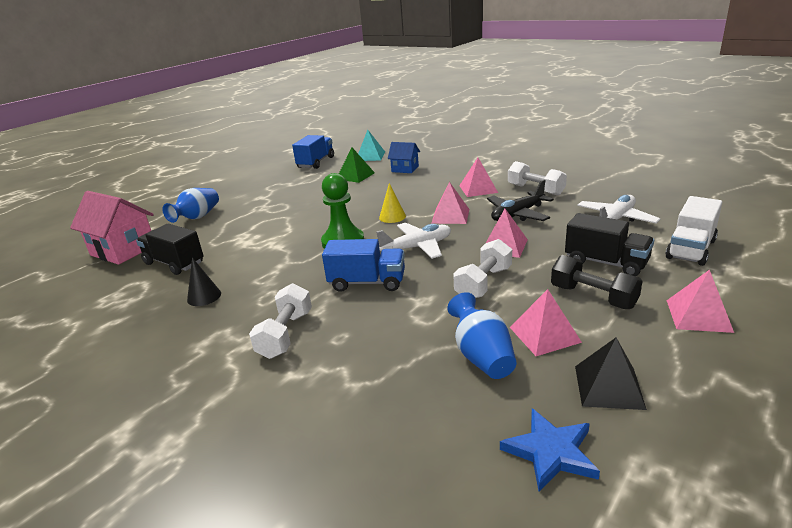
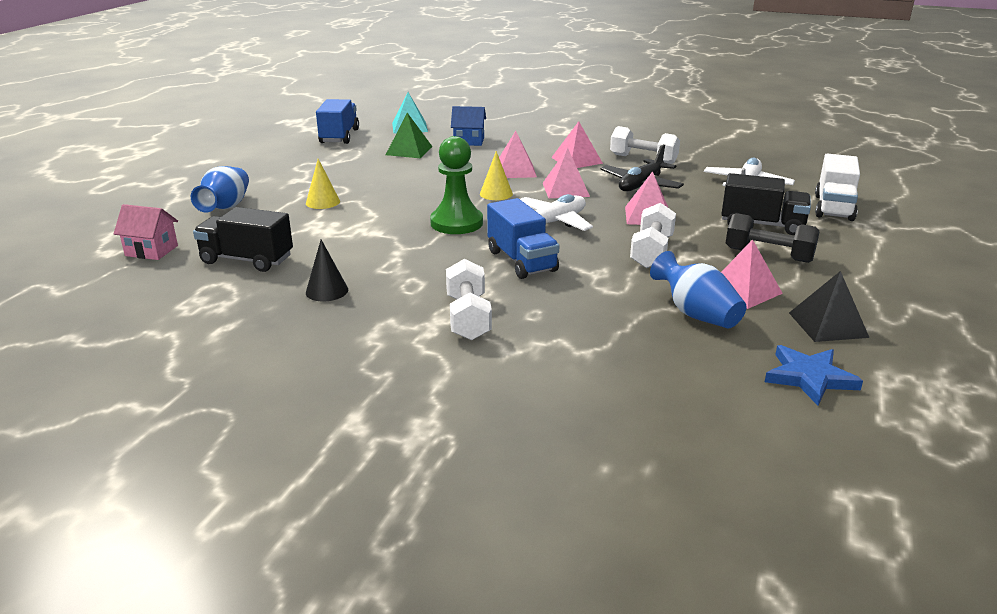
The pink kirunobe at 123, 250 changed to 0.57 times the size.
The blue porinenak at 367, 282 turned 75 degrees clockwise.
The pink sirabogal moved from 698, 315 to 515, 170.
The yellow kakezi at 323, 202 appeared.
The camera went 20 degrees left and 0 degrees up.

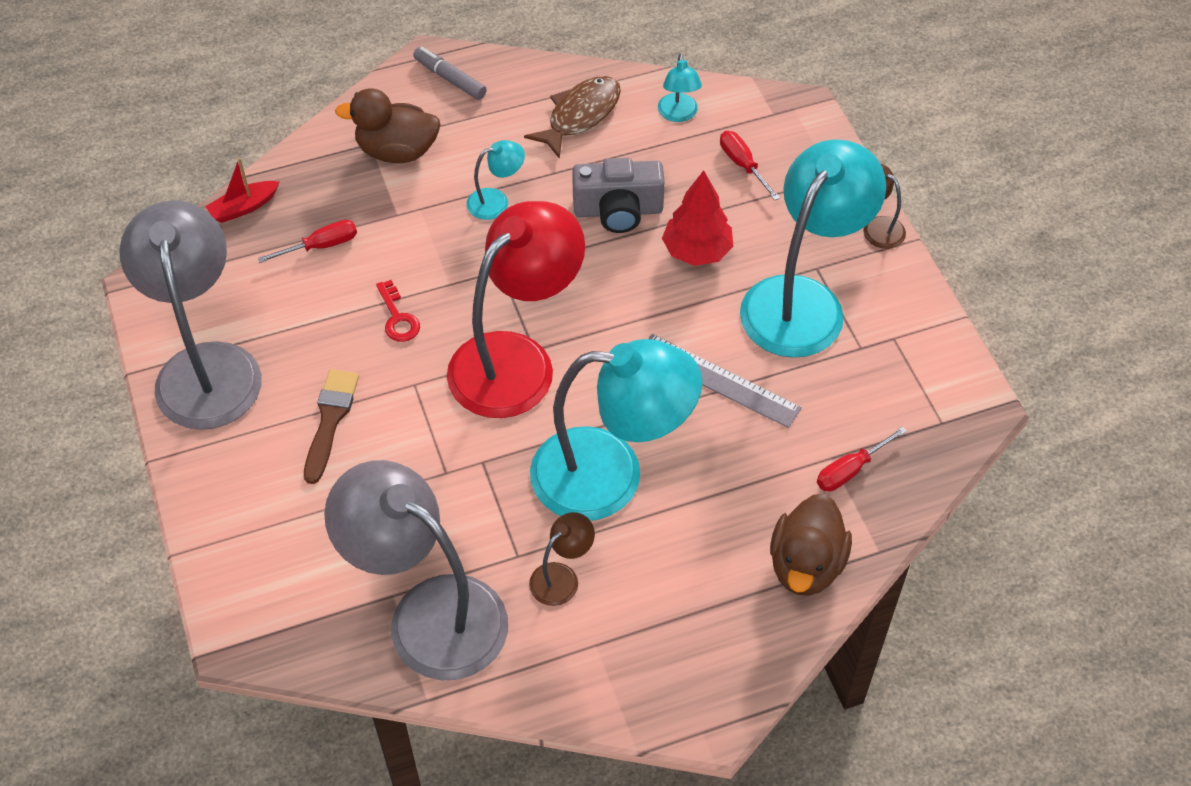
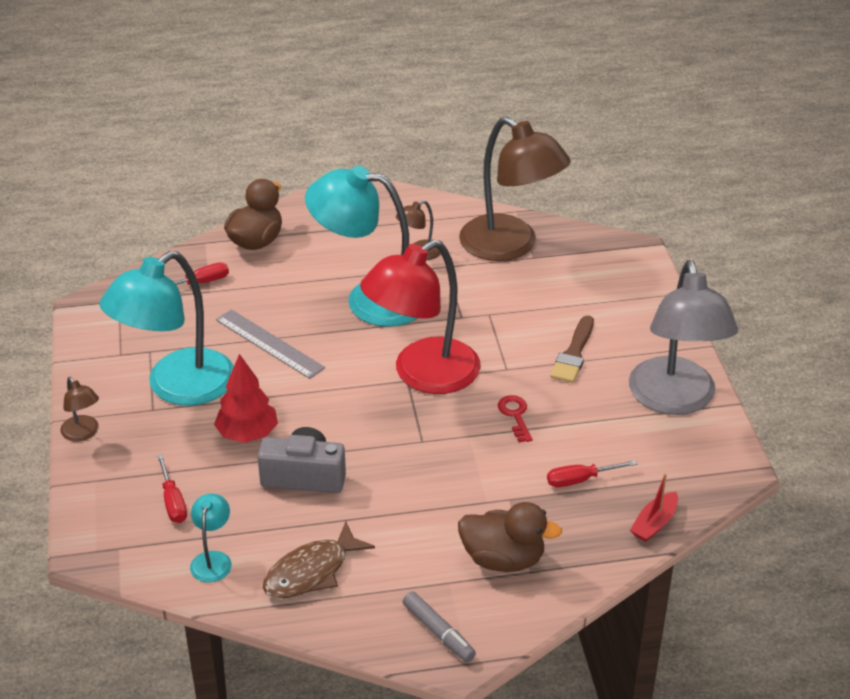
The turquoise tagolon at 496, 201 disappeared.
The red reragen at 244, 207 turned 150 degrees clockwise.
The grey tagolon at 428, 613 became the brown tagolon at 510, 246.
The camera went 170 degrees left and 15 degrees down.

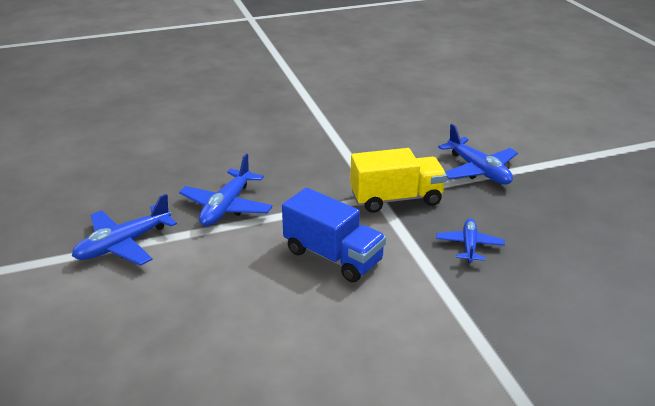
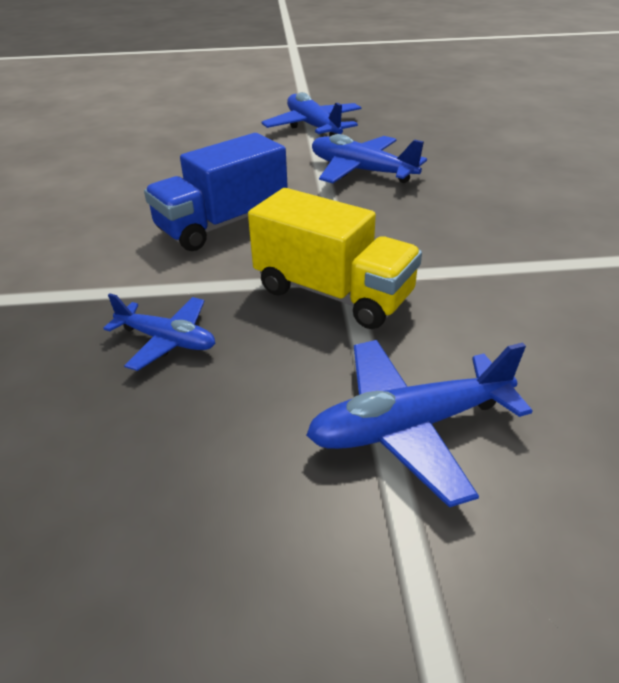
The yellow porinenak at 396, 199 turned 60 degrees counterclockwise.
The camera went 105 degrees right and 5 degrees up.

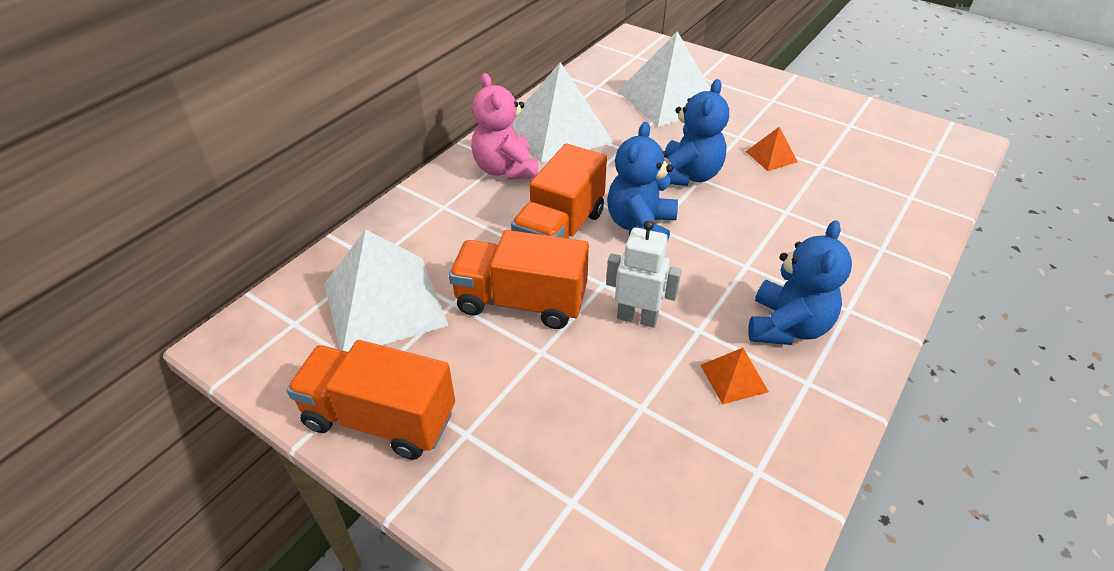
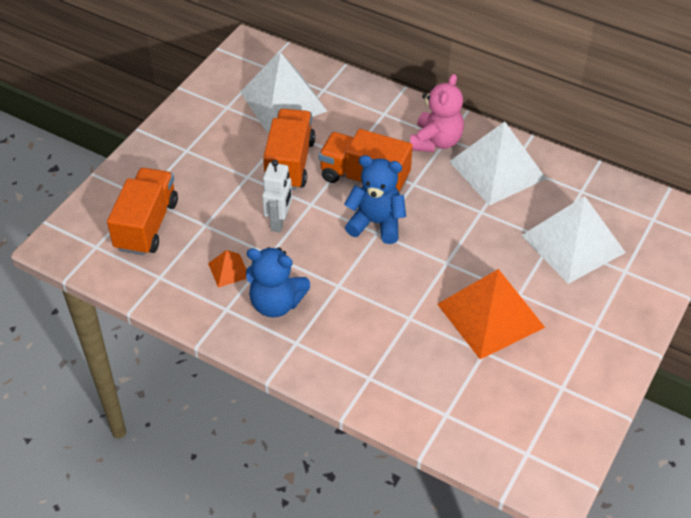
The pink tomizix at 506, 169 turned 135 degrees clockwise.
The blue tomizix at 688, 175 disappeared.
The orange sirabogal at 771, 156 changed to 2.25 times the size.
The orange porinenak moved from 380, 419 to 146, 225.
The camera went 85 degrees right and 5 degrees up.

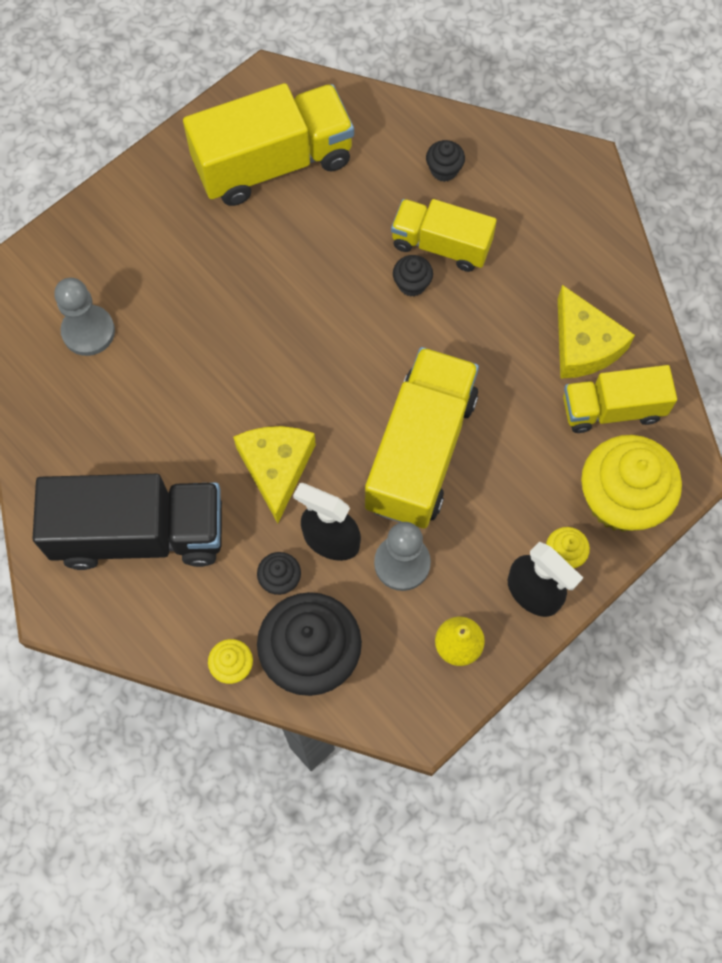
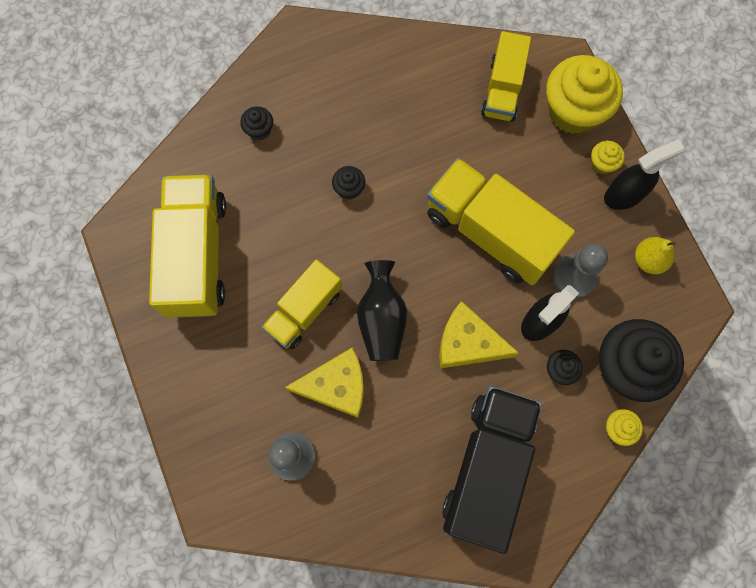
The yellow porinenak moved from 441, 245 to 304, 311.
The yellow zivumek moved from 584, 344 to 336, 386.
The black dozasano at 381, 319 appeared.
The camera went 70 degrees left and 5 degrees up.

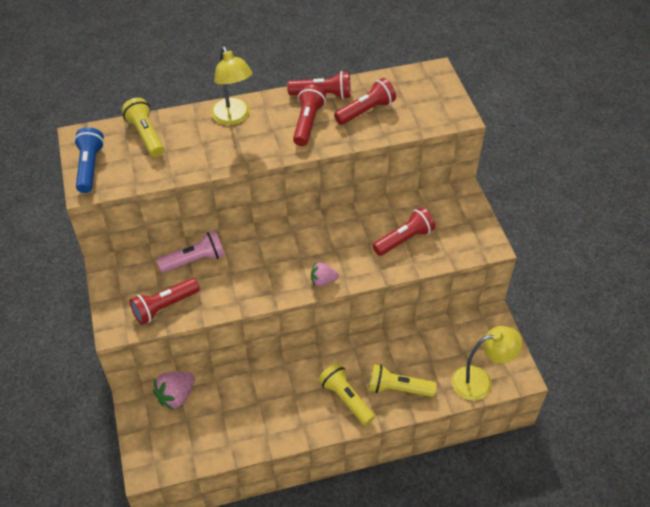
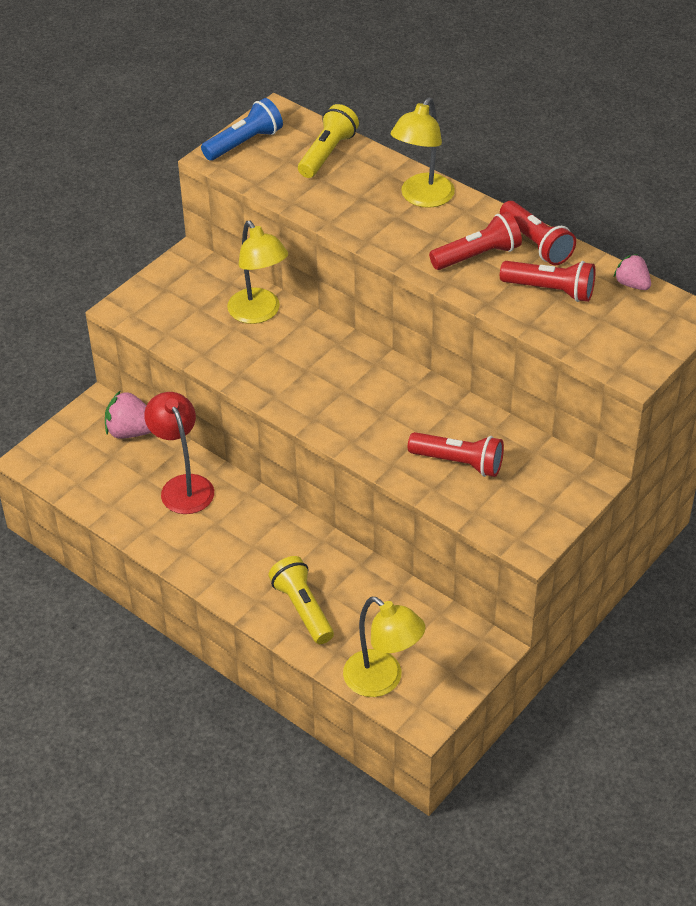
The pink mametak at 194, 260 was replaced by the yellow tagolon at 259, 313.
The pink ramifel moved from 323, 281 to 632, 284.
The red mametak at 164, 307 disappeared.
The yellow mametak at 346, 399 disappeared.
The red tagolon at 183, 486 appeared.
The camera went 55 degrees right and 5 degrees down.

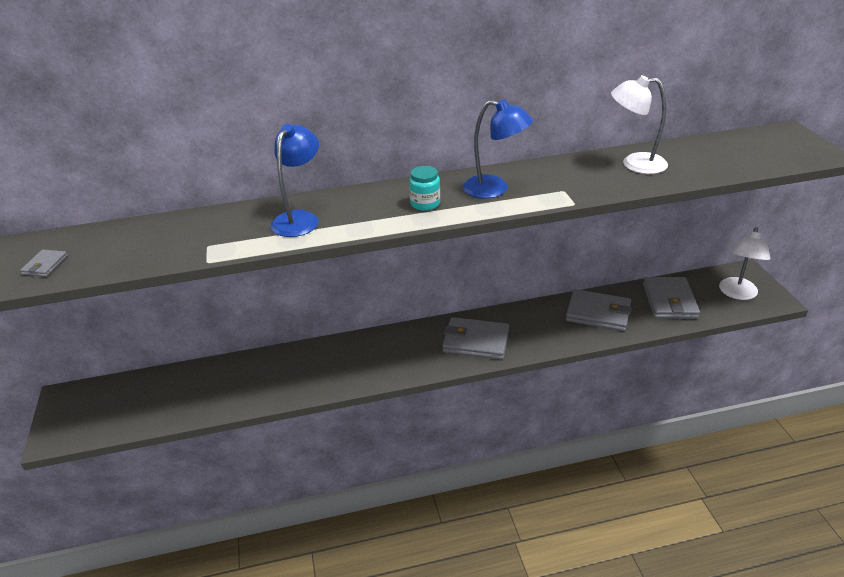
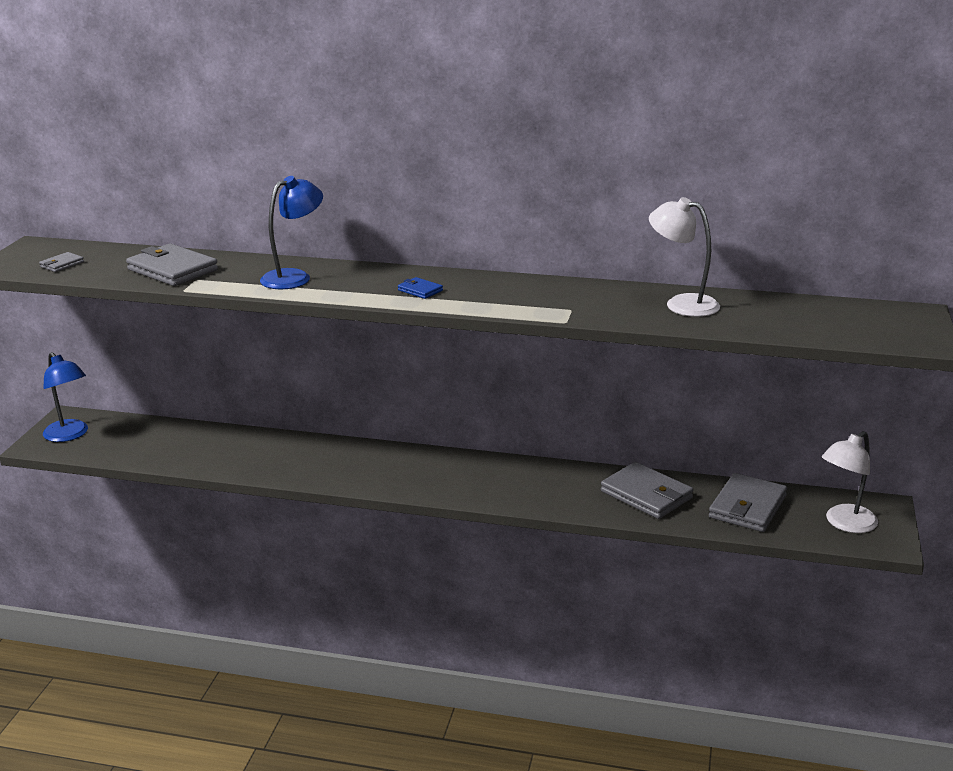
The blue tagolon moved from 495, 189 to 69, 435.
The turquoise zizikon at 425, 204 was replaced by the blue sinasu at 420, 290.
The grey sinasu moved from 476, 341 to 172, 270.
The camera went 25 degrees right and 10 degrees down.

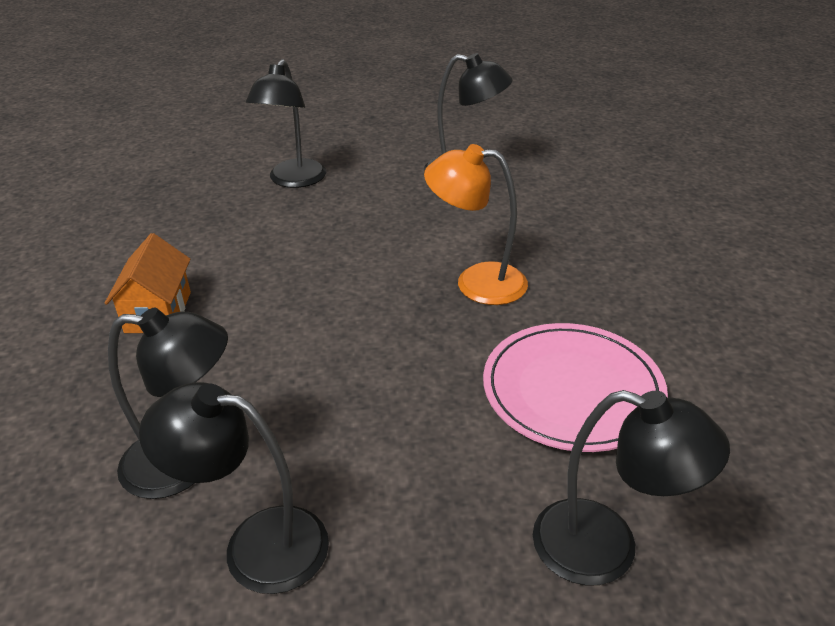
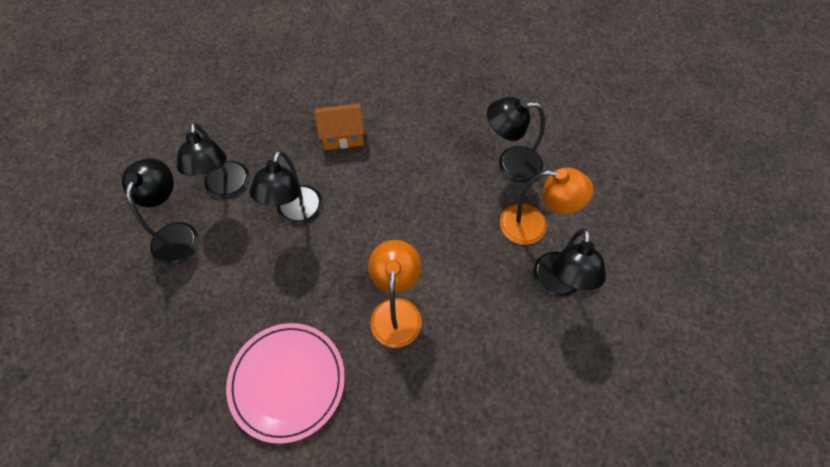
The black tagolon moved from 606, 548 to 297, 214.
The orange tagolon at 533, 226 appeared.
The camera went 80 degrees right and 25 degrees up.

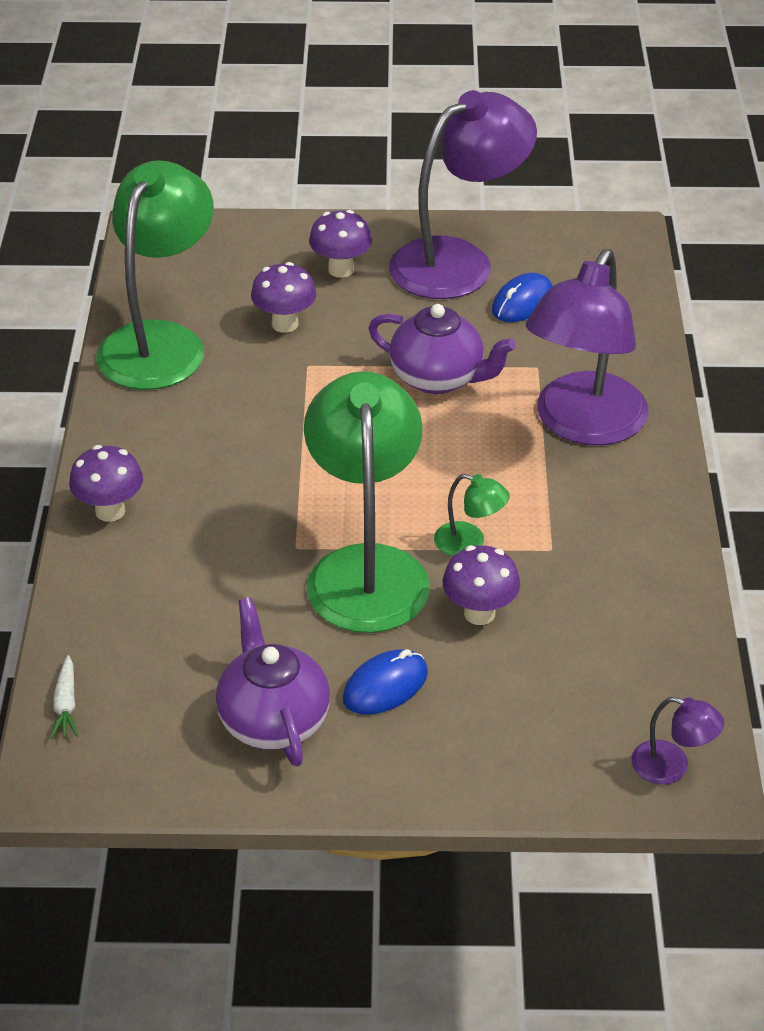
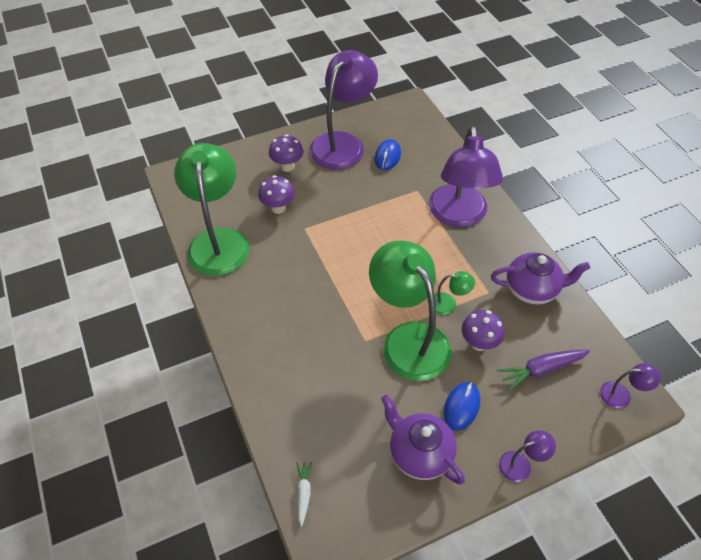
The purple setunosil moved from 438, 378 to 532, 289.
The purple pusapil at 110, 511 disappeared.
The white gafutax at 66, 704 turned 150 degrees counterclockwise.
The purple gafutax at 541, 370 appeared.
The purple tagolon at 521, 464 appeared.
The camera went 25 degrees left and 10 degrees up.

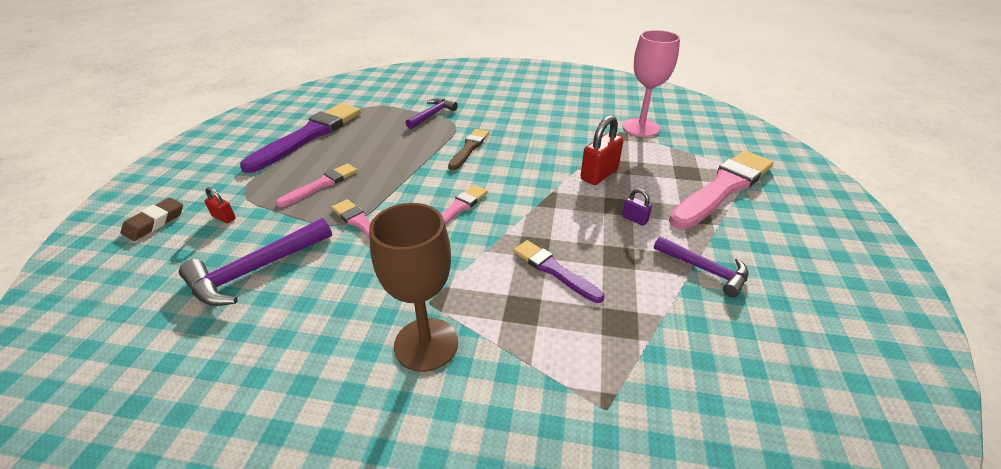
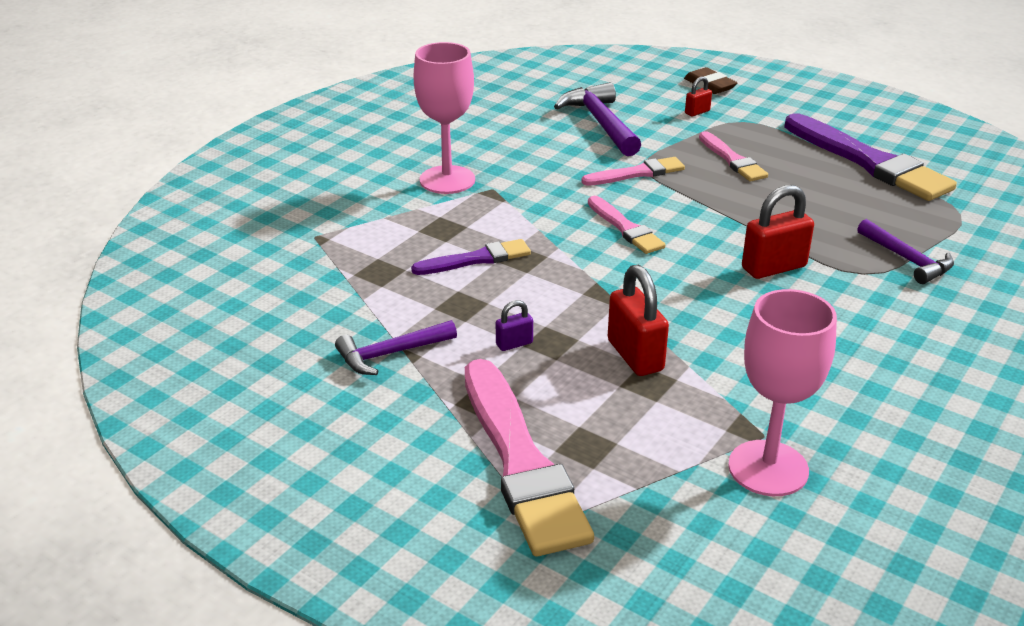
The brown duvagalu at 469, 148 was replaced by the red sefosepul at 774, 267.
The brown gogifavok at 426, 344 became the pink gogifavok at 447, 180.
The camera went 115 degrees right and 5 degrees down.

